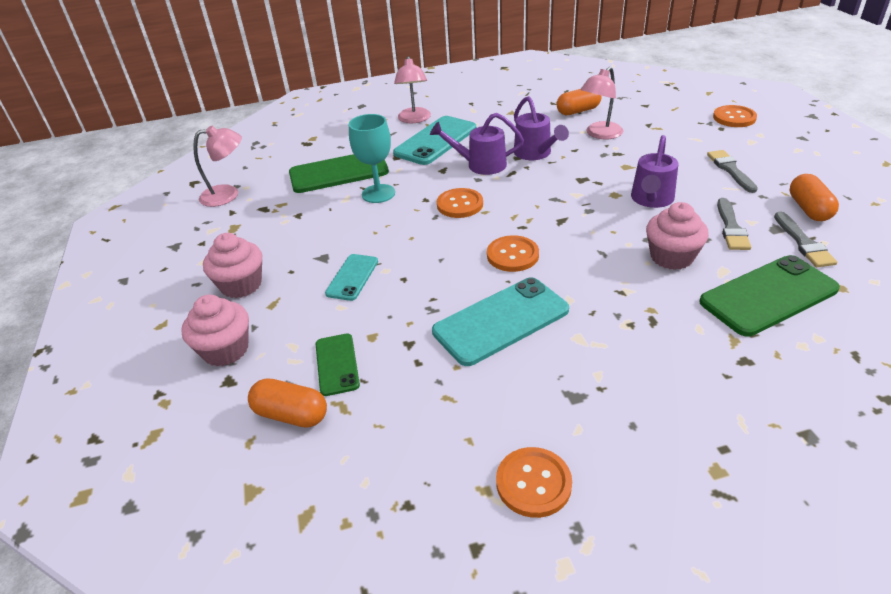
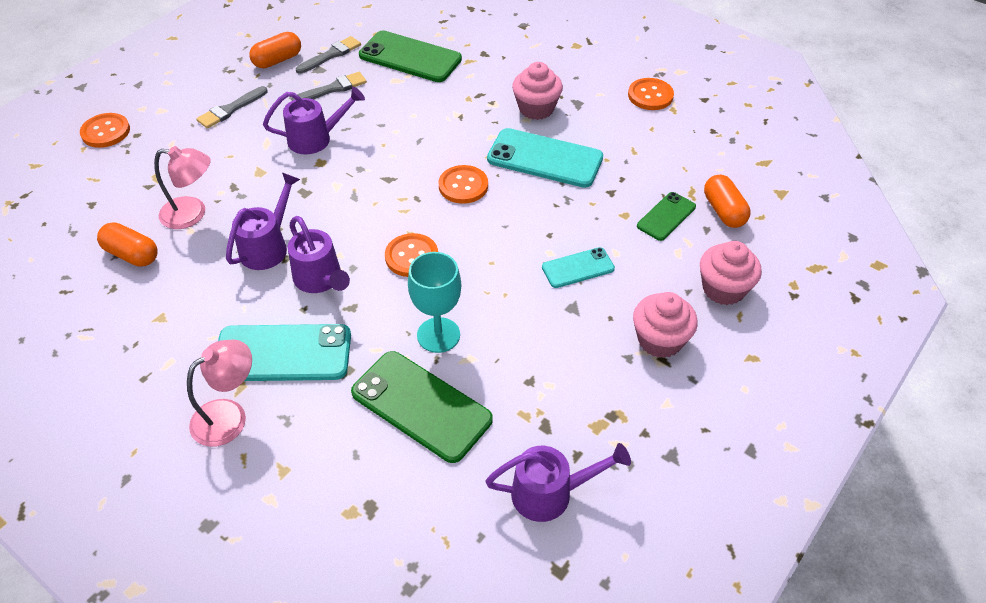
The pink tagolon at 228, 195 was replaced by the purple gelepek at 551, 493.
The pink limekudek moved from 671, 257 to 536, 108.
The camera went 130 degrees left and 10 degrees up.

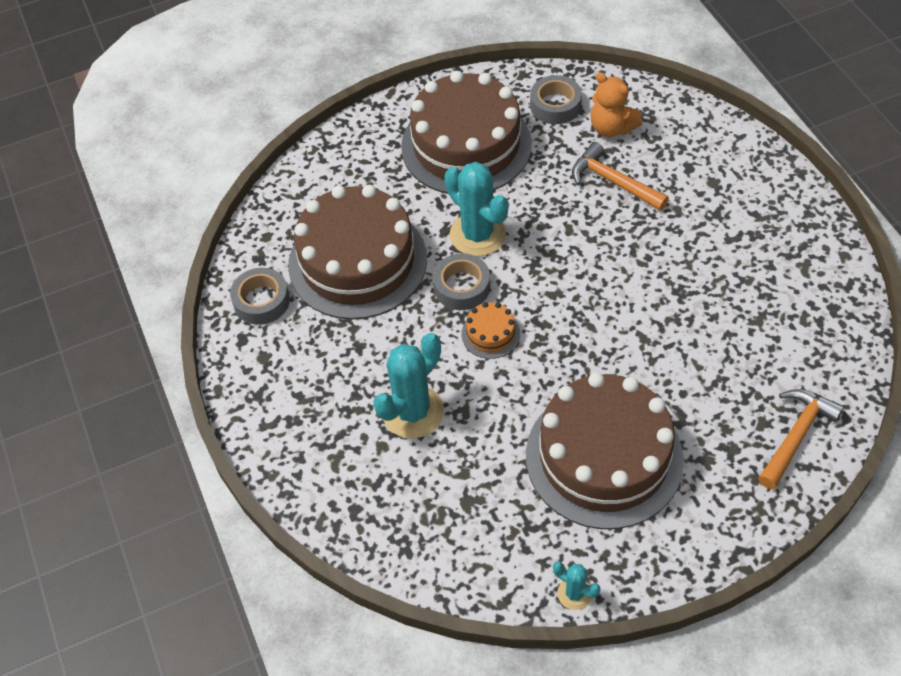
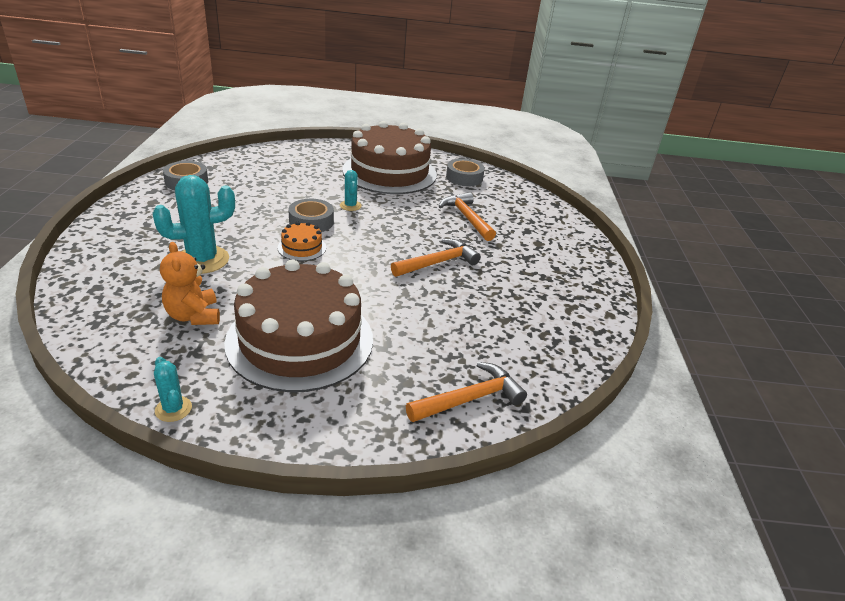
The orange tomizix moved from 611, 128 to 194, 316.
The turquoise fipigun at 477, 234 changed to 0.50 times the size.
The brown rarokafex at 357, 262 disappeared.
The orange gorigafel at 438, 262 appeared.
The camera went 20 degrees right and 20 degrees down.

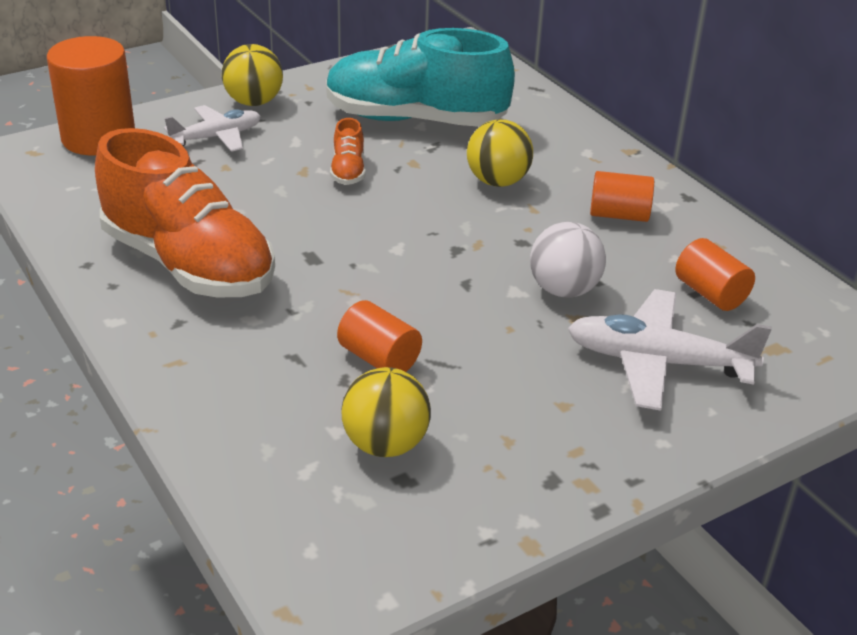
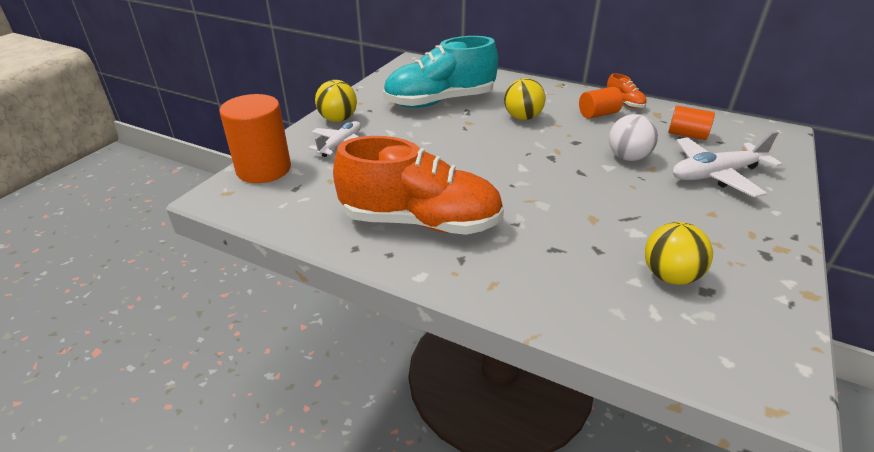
The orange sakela moved from 348, 171 to 624, 103.
The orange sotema at 379, 358 disappeared.
The camera went 30 degrees left and 0 degrees up.

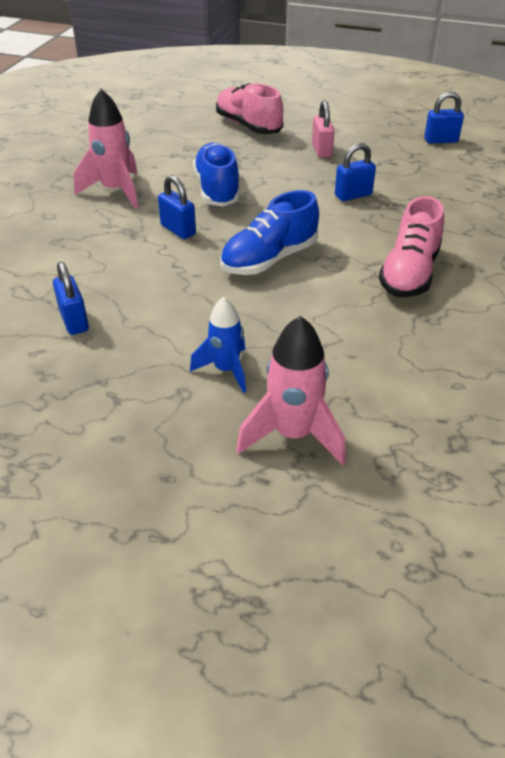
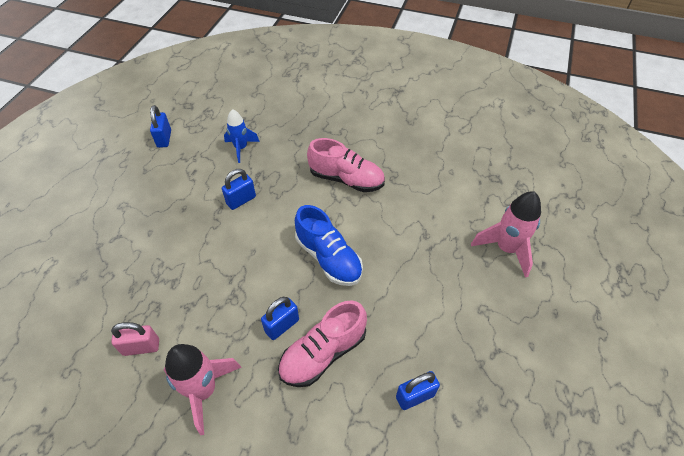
The pink sakela moved from 248, 126 to 323, 353.
The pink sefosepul moved from 321, 150 to 141, 347.
The blue sakela at 217, 189 disappeared.
The blue sefosepul at 353, 195 turned 75 degrees clockwise.
The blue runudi moved from 226, 370 to 241, 148.
The camera went 90 degrees left and 10 degrees up.

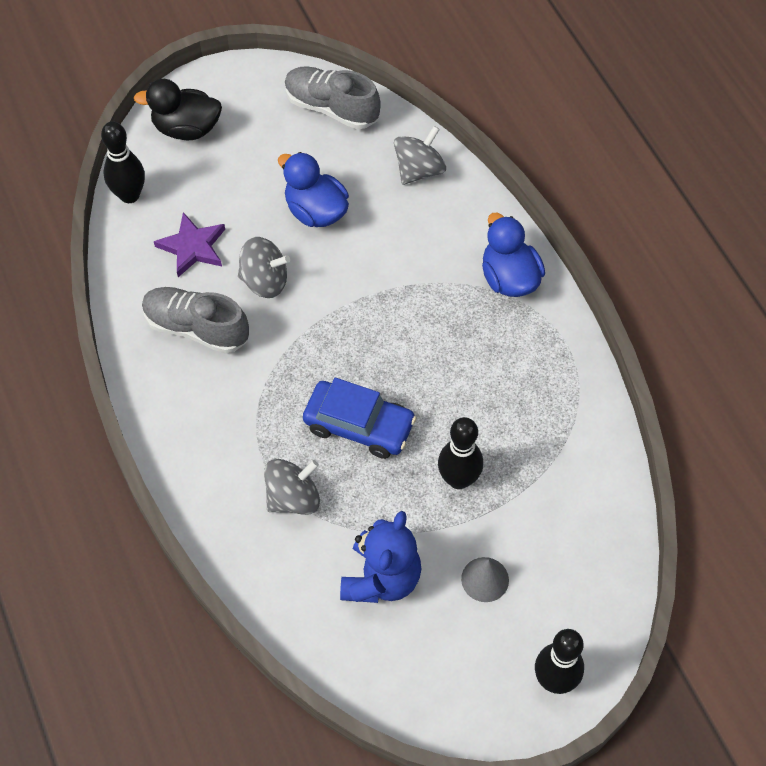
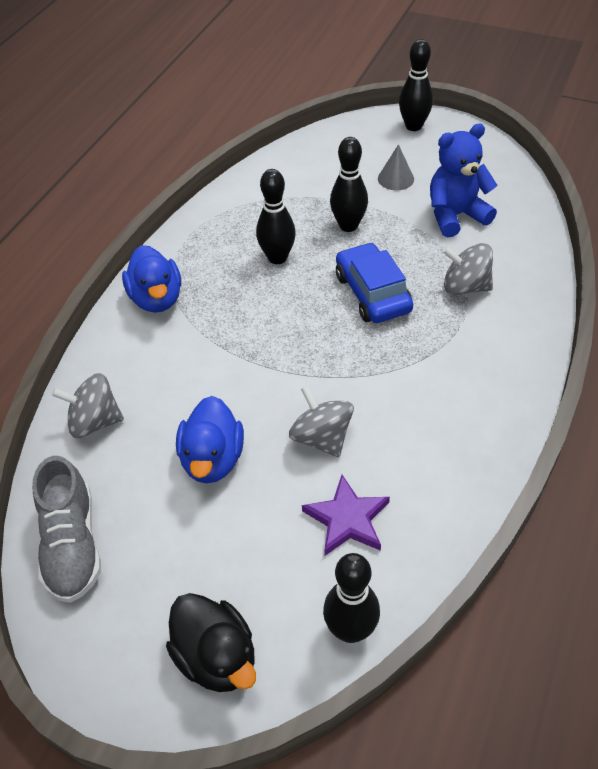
The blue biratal at 509, 278 turned 45 degrees counterclockwise.
The grey sakela at 196, 328 disappeared.
The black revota at 277, 258 appeared.
The camera went 130 degrees left and 10 degrees down.

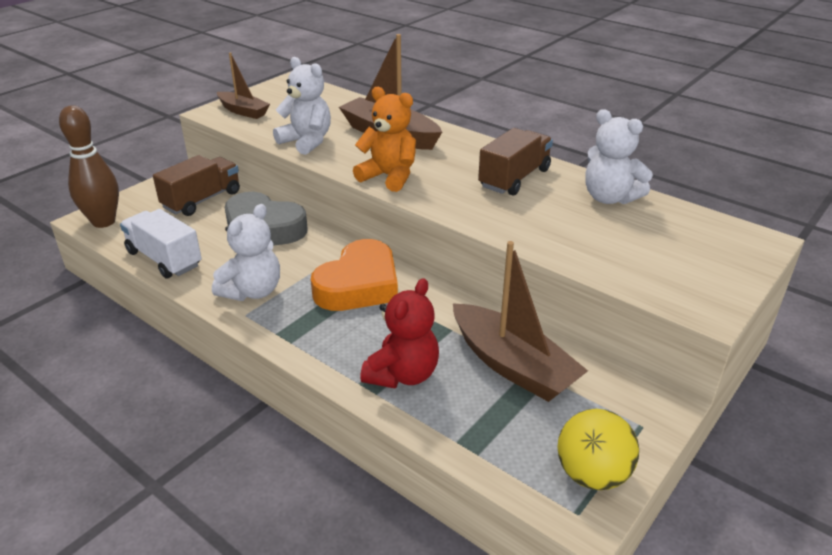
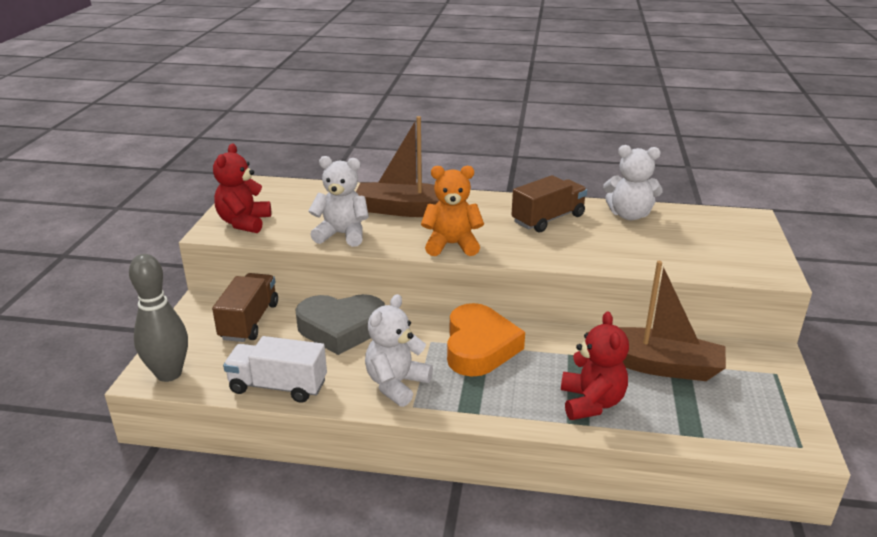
The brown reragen at 243, 111 was replaced by the red tomizix at 244, 223.
The brown revota at 103, 222 became the grey revota at 169, 374.
The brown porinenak at 514, 178 turned 45 degrees clockwise.
The white tomizix at 252, 291 turned 150 degrees counterclockwise.
The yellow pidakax at 592, 474 disappeared.
The camera went 30 degrees left and 5 degrees down.

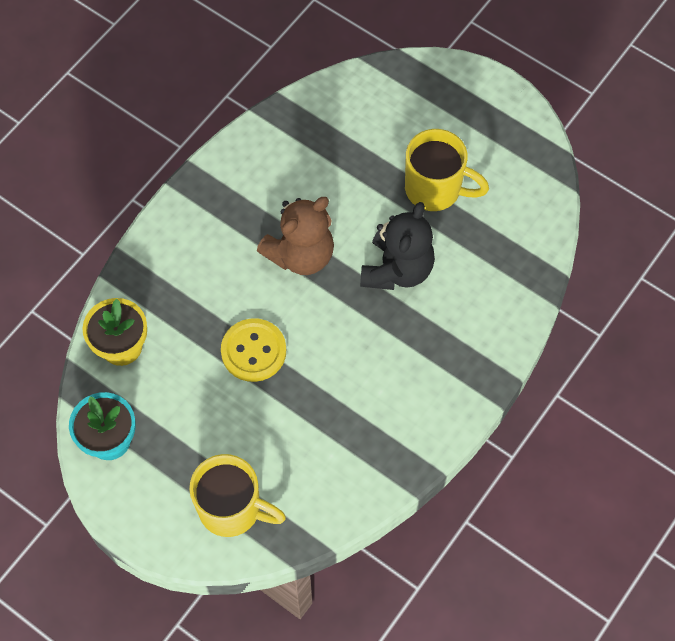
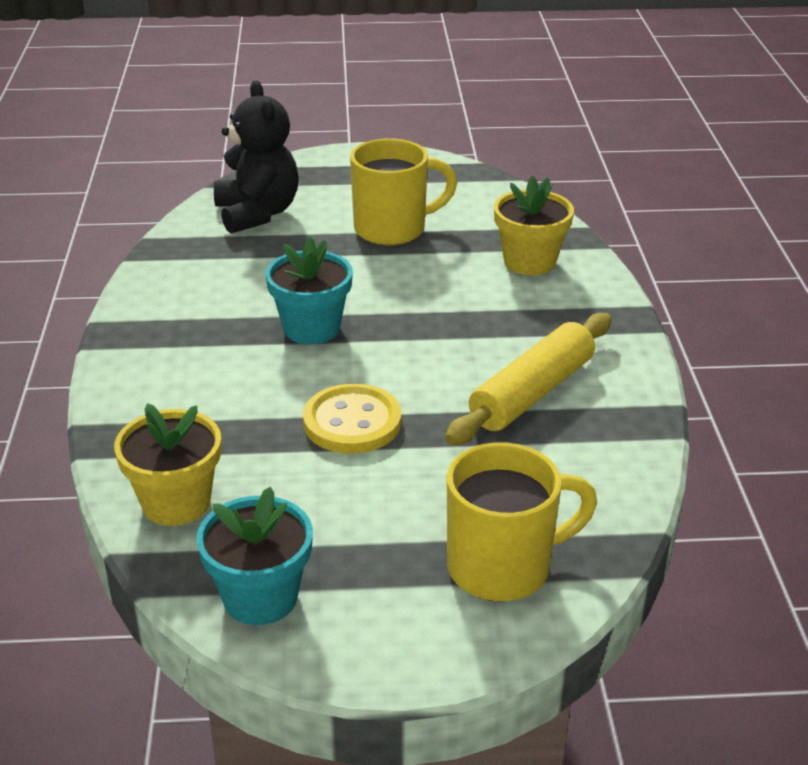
The brown tomizix at 301, 254 was replaced by the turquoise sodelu at 311, 328.
The black tomizix moved from 397, 269 to 257, 214.
The yellow sodelu at 529, 262 appeared.
The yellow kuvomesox at 532, 393 appeared.
The camera went 40 degrees left and 30 degrees down.

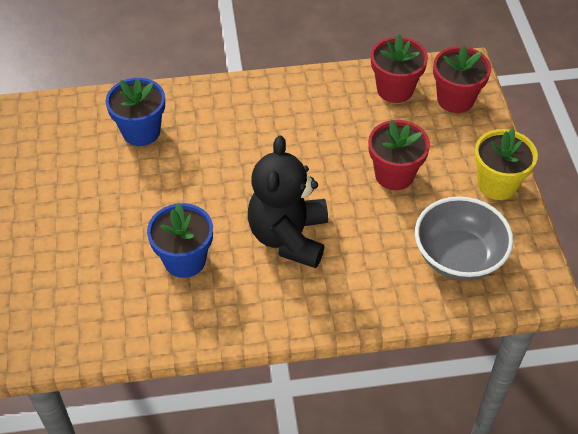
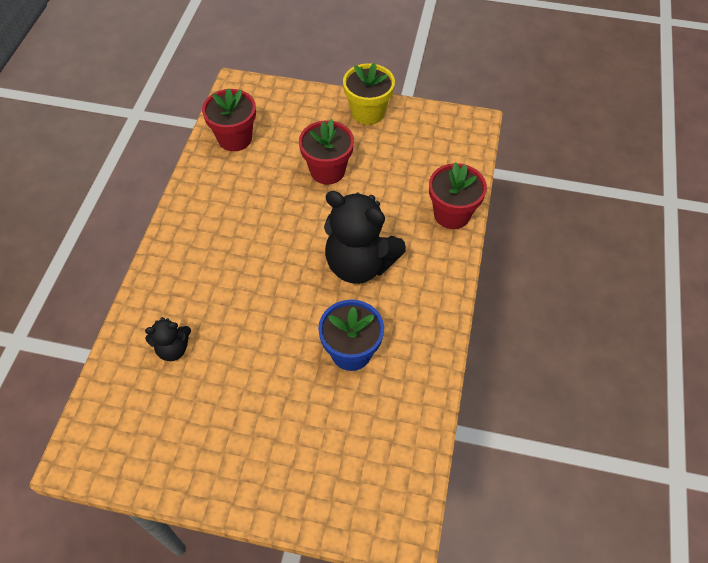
The red sodelu moved from 455, 99 to 452, 214.
The blue sodelu at 141, 131 was replaced by the black tomizix at 173, 349.
The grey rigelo at 458, 256 disappeared.
The camera went 70 degrees left and 5 degrees up.

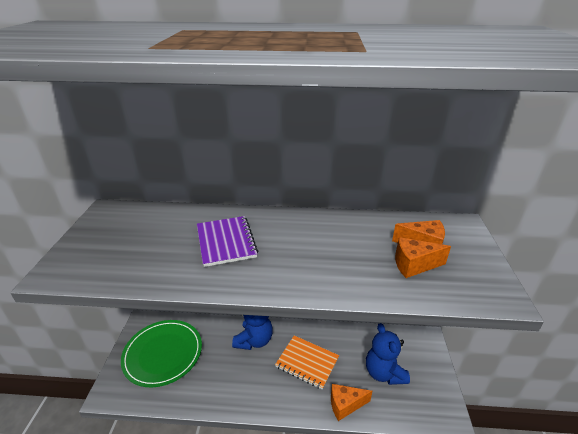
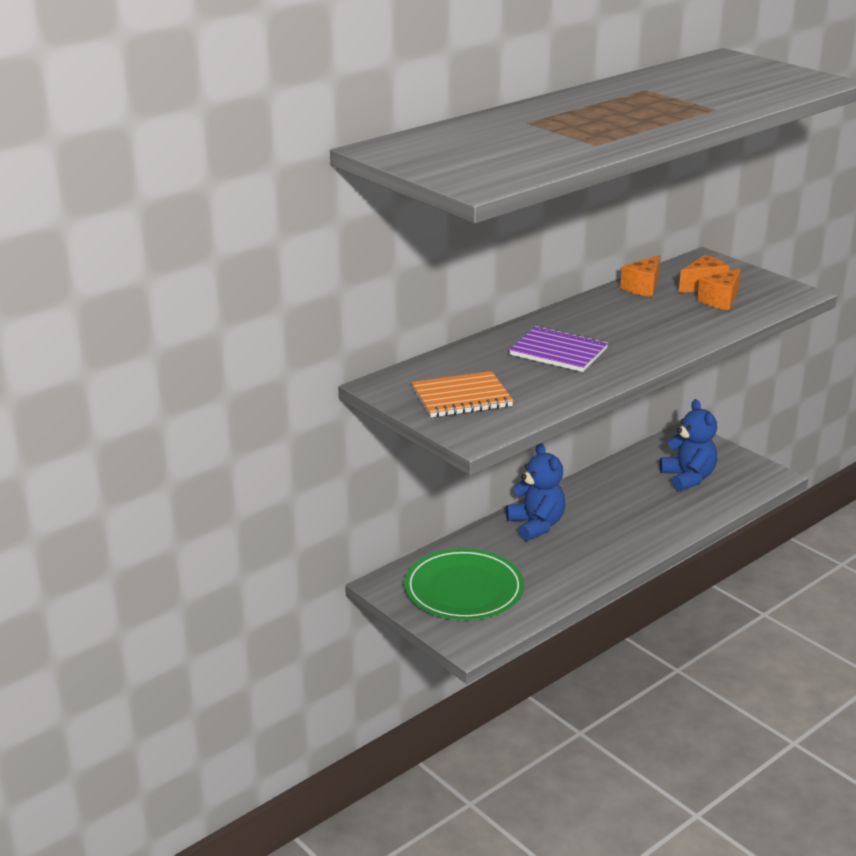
The blue tomizix at 384, 373 turned 135 degrees counterclockwise.
The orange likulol moved from 307, 362 to 461, 397.
The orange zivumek moved from 345, 405 to 643, 287.
The camera went 45 degrees left and 5 degrees down.

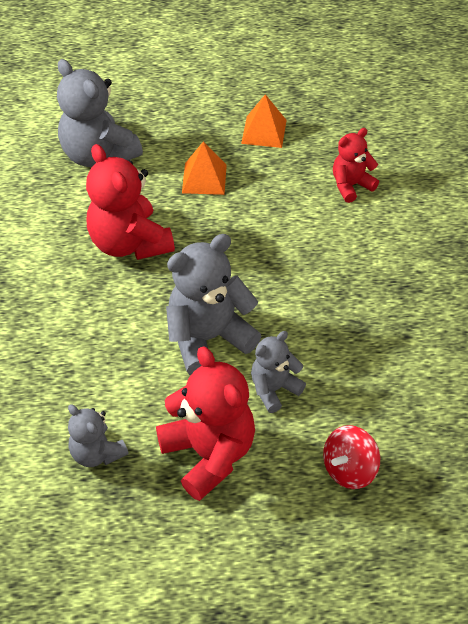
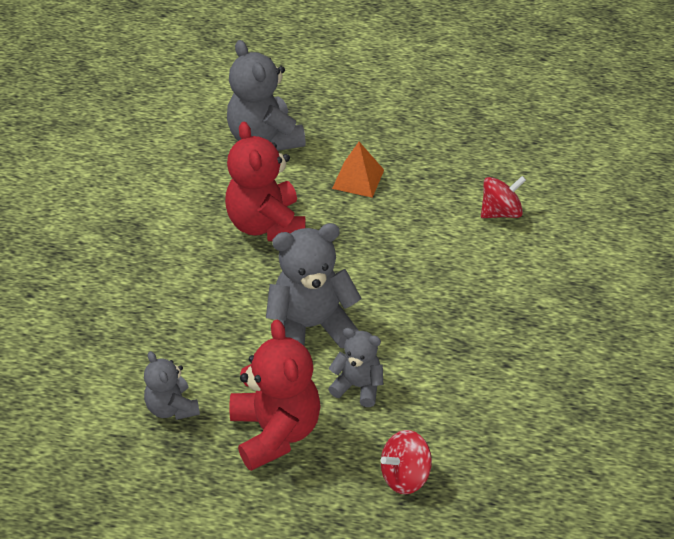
The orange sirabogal at 264, 131 disappeared.
The red tomizix at 351, 185 was replaced by the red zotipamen at 500, 212.
The grey tomizix at 274, 389 turned 45 degrees clockwise.
The camera went 15 degrees right and 5 degrees down.

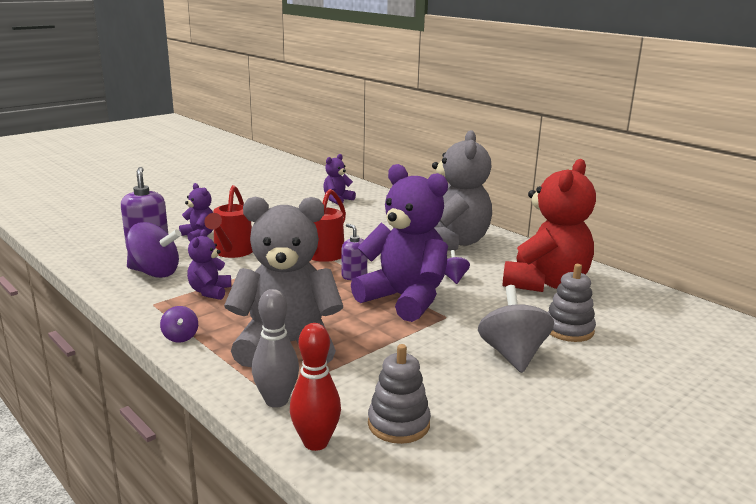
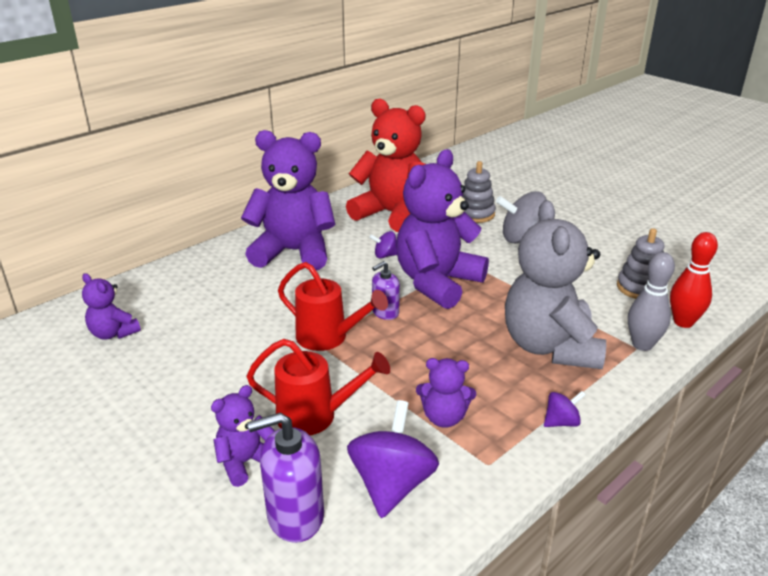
The grey tomizix at 452, 243 became the purple tomizix at 293, 252.
The camera went 90 degrees left and 10 degrees up.

